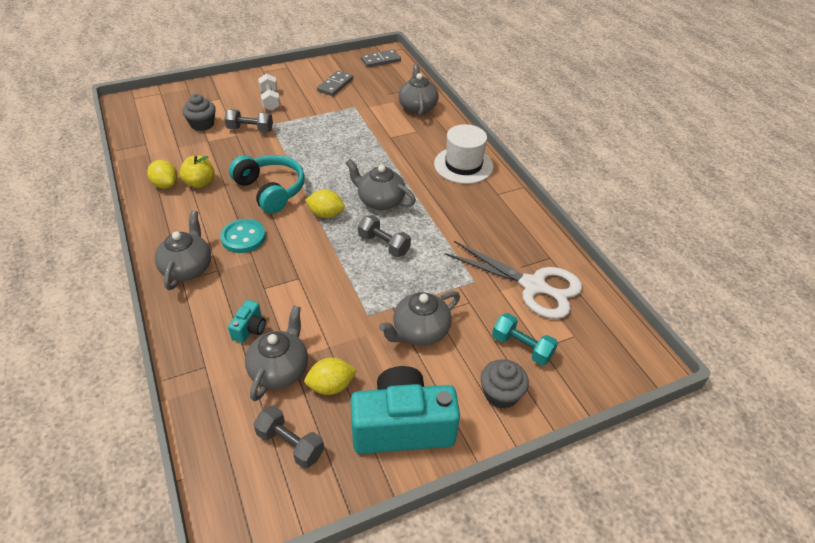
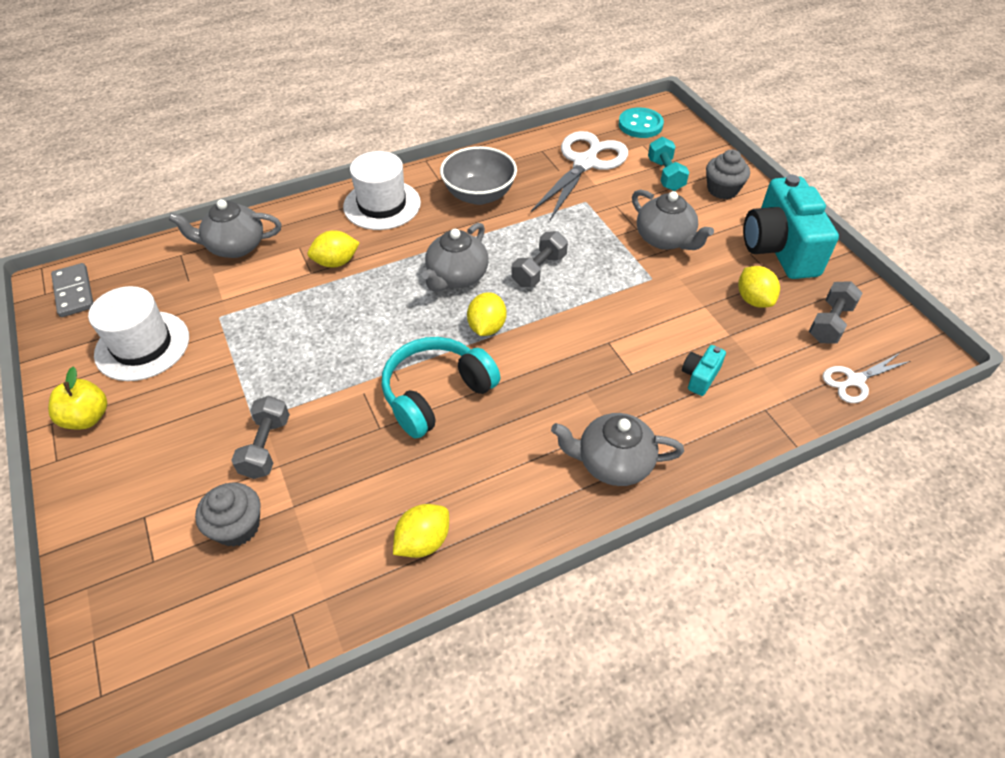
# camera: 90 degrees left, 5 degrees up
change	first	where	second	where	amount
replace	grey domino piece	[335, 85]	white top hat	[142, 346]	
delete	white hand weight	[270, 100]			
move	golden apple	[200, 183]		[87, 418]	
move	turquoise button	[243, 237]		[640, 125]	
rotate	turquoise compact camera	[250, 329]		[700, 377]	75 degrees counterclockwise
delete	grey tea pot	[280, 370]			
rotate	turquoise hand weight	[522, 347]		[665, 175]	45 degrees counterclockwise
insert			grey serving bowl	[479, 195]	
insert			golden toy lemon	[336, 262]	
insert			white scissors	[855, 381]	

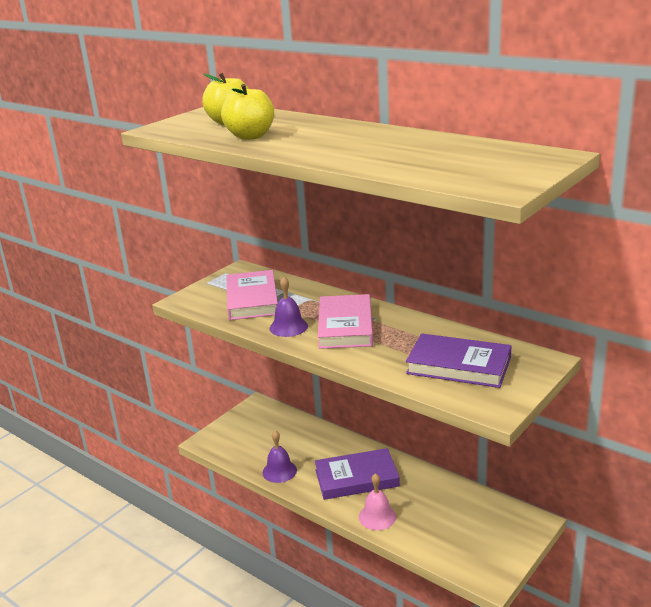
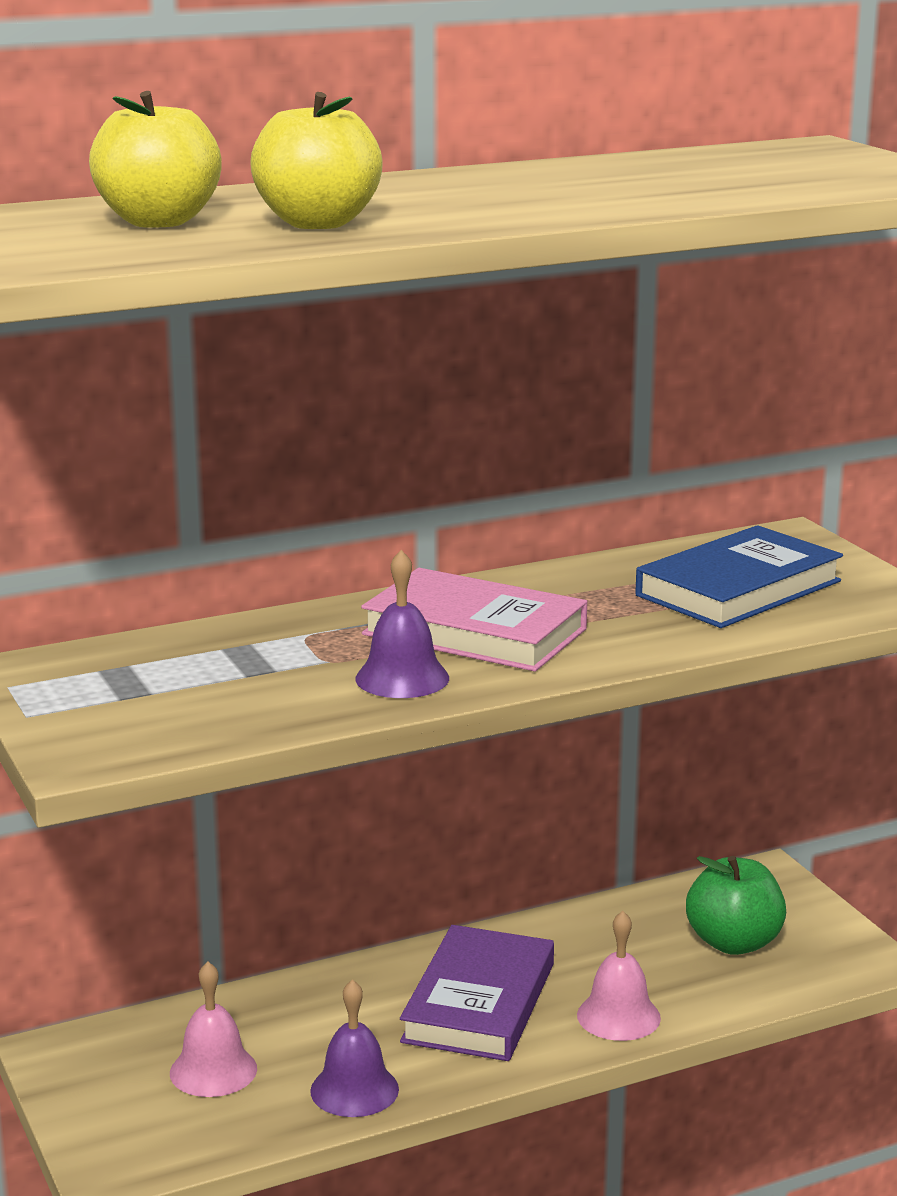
# camera: 65 degrees left, 5 degrees down
change	first	where	second	where	amount
delete	pink hardcover	[252, 299]			
recolor	purple hardcover	[458, 366]	royal blue hardcover	[738, 588]	
insert			leaf-green apple	[734, 943]	
insert			pink bell	[213, 1070]	

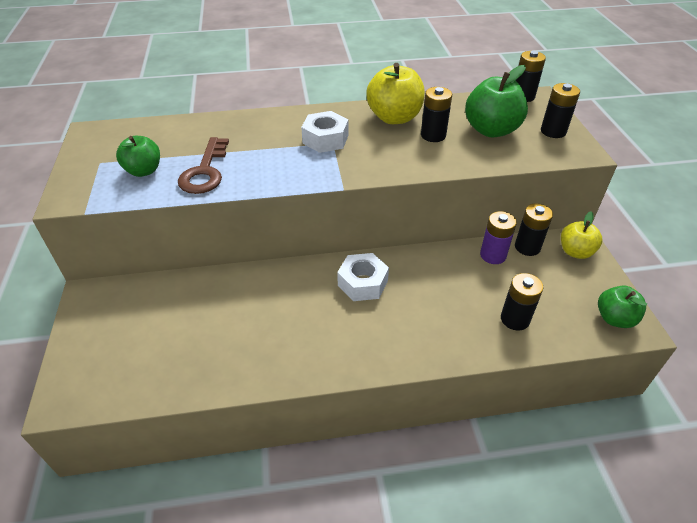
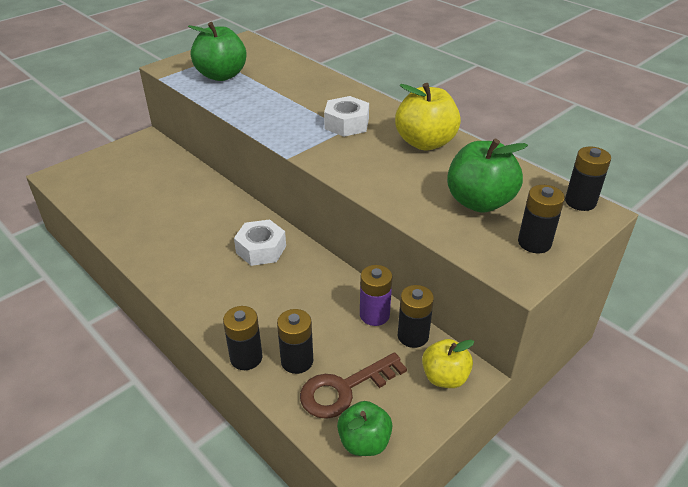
# camera: 55 degrees right, 5 degrees down
change	first	where	second	where	amount
move	ebony battery	[433, 135]		[246, 358]	
resize	leaf-green apple	[144, 171]		[221, 75]	x1.58
move	brown latchkey	[205, 171]		[344, 389]	

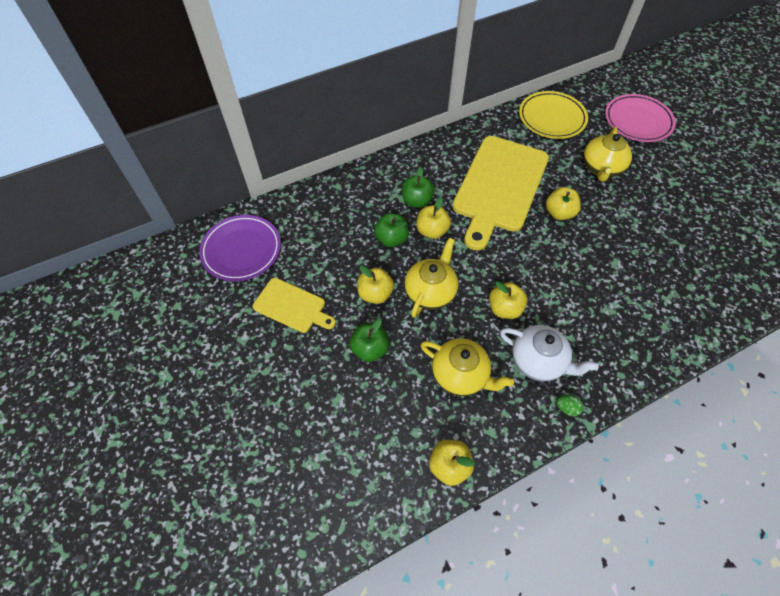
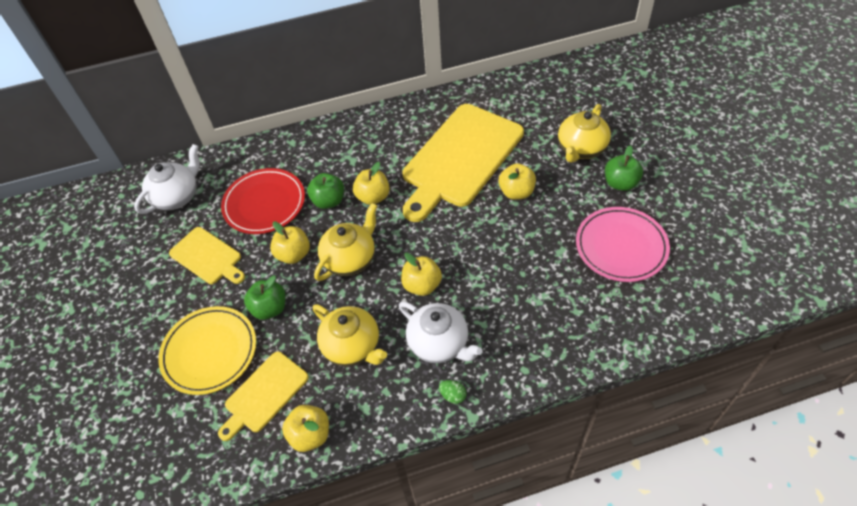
# camera: 15 degrees right, 5 degrees down
change	first	where	second	where	amount
move	golden plate	[552, 118]		[210, 352]	
move	pink plate	[637, 121]		[621, 247]	
move	leaf-green apple	[417, 201]		[620, 183]	
replace	purple plate	[241, 250]	white tea pot	[177, 196]	
insert			scarlet plate	[264, 204]	
insert			golden bread board	[264, 394]	

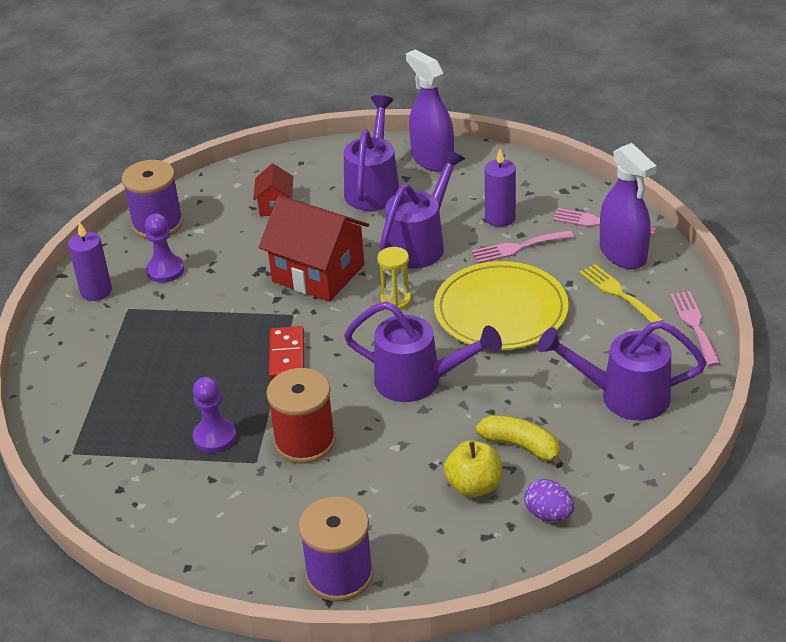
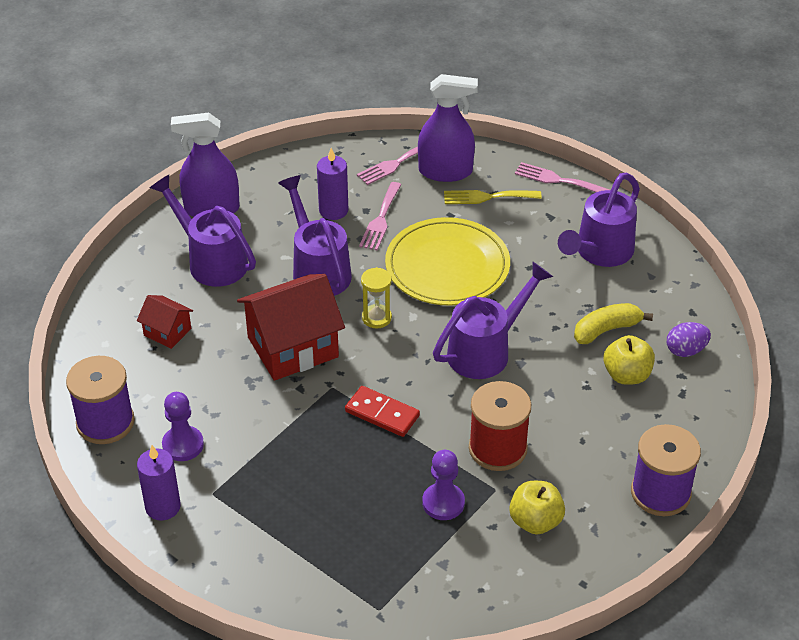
# camera: 60 degrees left, 5 degrees up
change	first	where	second	where	amount
insert			golden apple	[535, 521]	

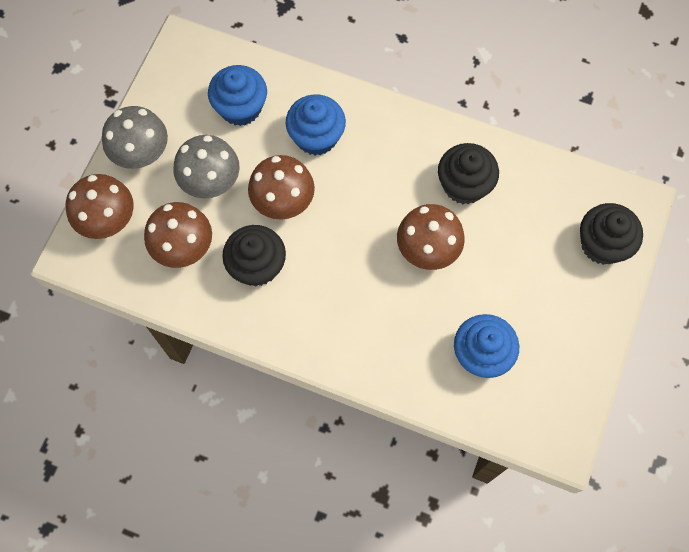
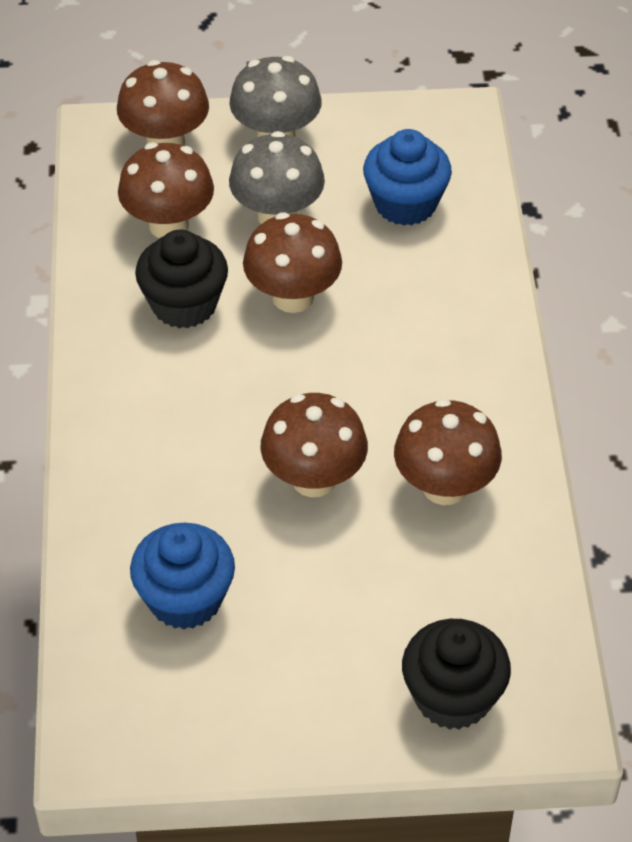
# camera: 65 degrees right, 20 degrees down
change	first	where	second	where	amount
delete	royal blue cupcake	[316, 137]			
replace	ebony cupcake	[464, 185]	brown fungus	[444, 487]	

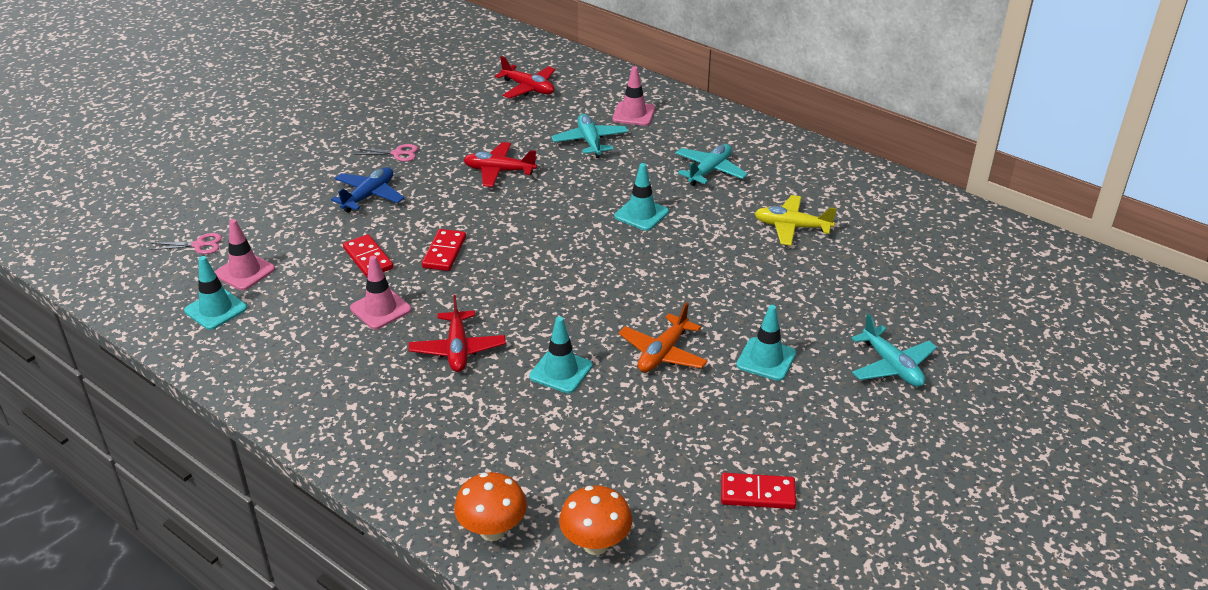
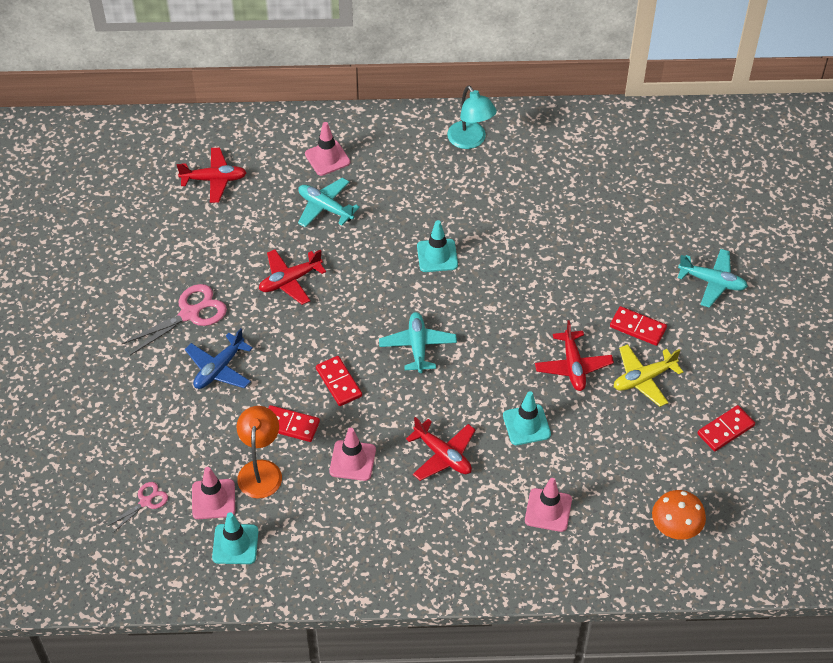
# camera: 40 degrees left, 15 degrees up
change	first	where	second	where	amount
resize	pink scissors	[397, 153]		[190, 314]	x1.76
move	turquoise toy plane	[710, 171]		[418, 346]	
rotate	royal blue toy plane	[369, 196]		[219, 369]	135 degrees counterclockwise
move	golden toy plane	[791, 227]		[643, 379]	
recolor	orange-coloured toy plane	[663, 353]	scarlet toy plane	[573, 366]	
replace	turquoise safety cone	[766, 359]	scarlet domino piece	[638, 327]	
delete	orange-coloured fungus	[492, 530]			
insert			turquoise reading lamp	[470, 141]	
insert			orange-coloured reading lamp	[261, 470]	
insert			pink safety cone	[548, 510]	

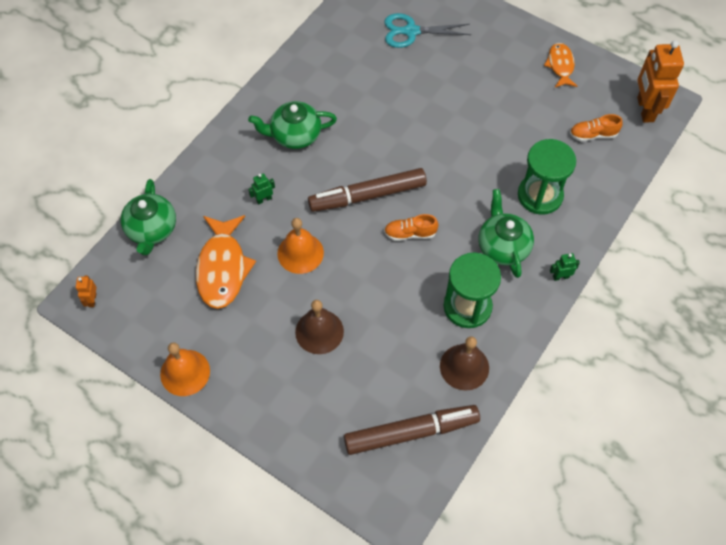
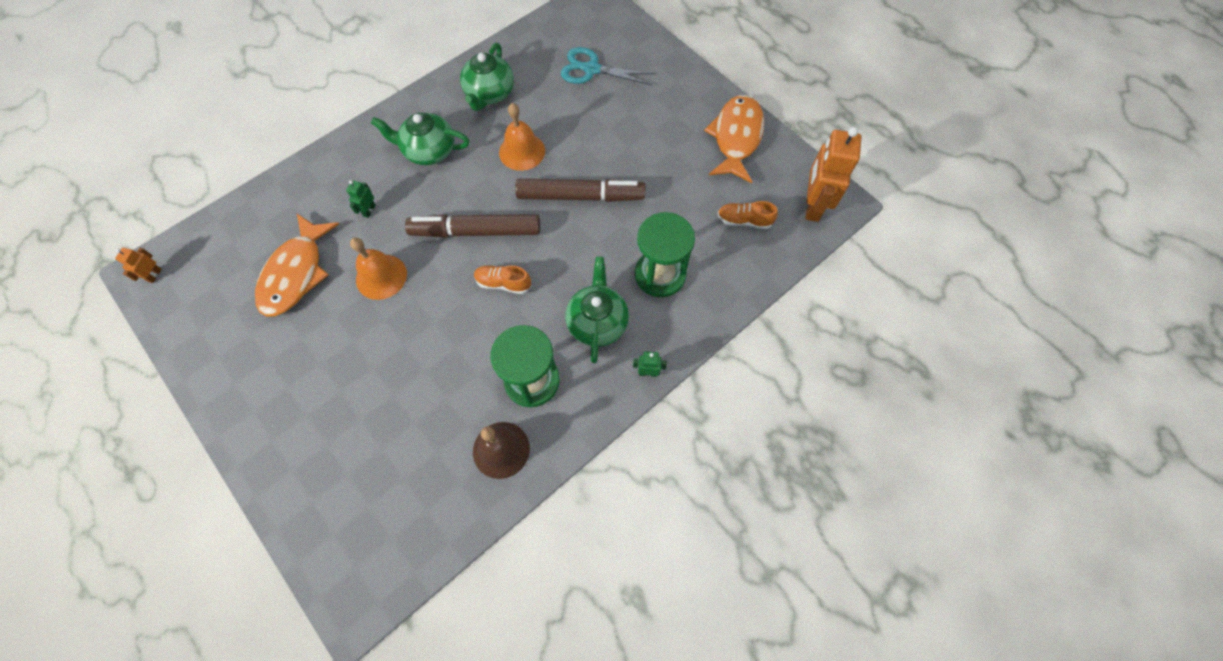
# camera: 15 degrees right, 5 degrees up
change	first	where	second	where	amount
resize	orange-coloured fish figure	[560, 65]		[736, 138]	x1.68
rotate	leaf-green robot figure	[264, 199]		[369, 210]	60 degrees counterclockwise
move	leaf-green tea pot	[152, 229]		[489, 93]	
delete	brown bell	[319, 331]			
move	orange-coloured bell	[185, 372]		[522, 151]	
move	brown marker	[411, 432]		[580, 196]	

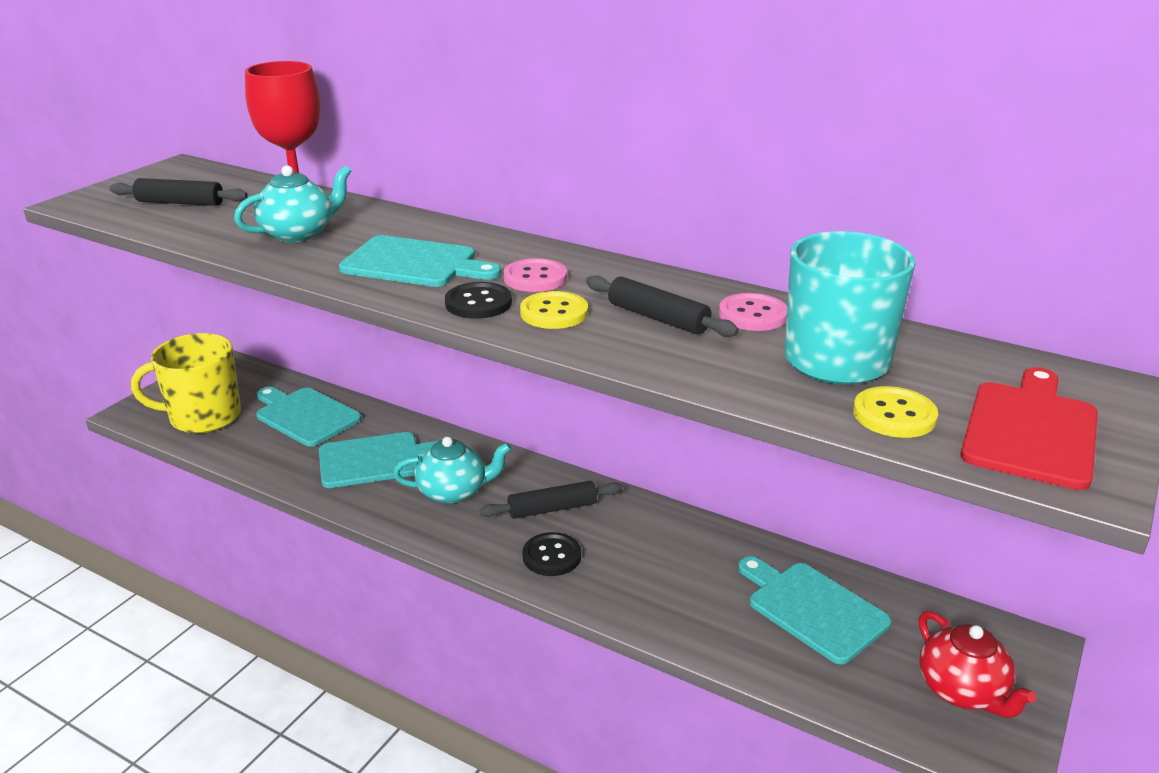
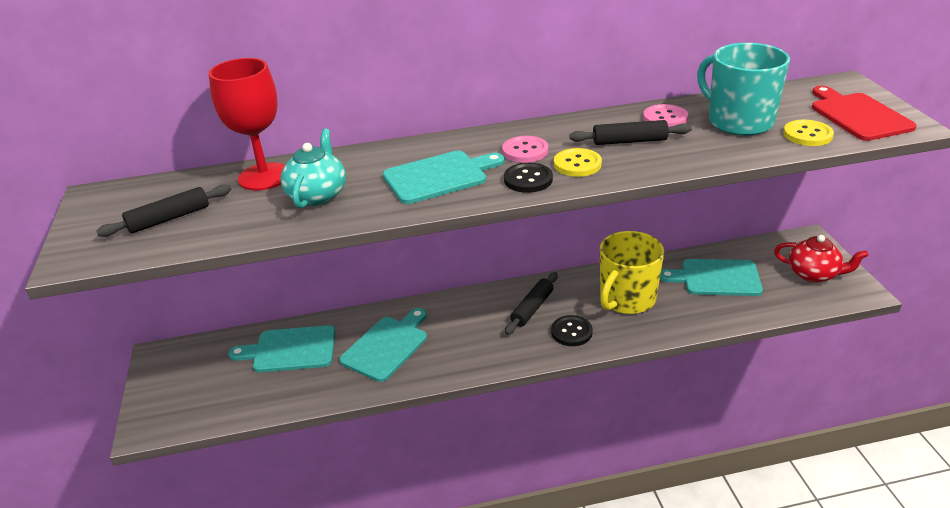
# camera: 40 degrees left, 5 degrees up
change	first	where	second	where	amount
move	golden mug	[203, 417]		[626, 299]	
delete	turquoise tea pot	[453, 492]			

